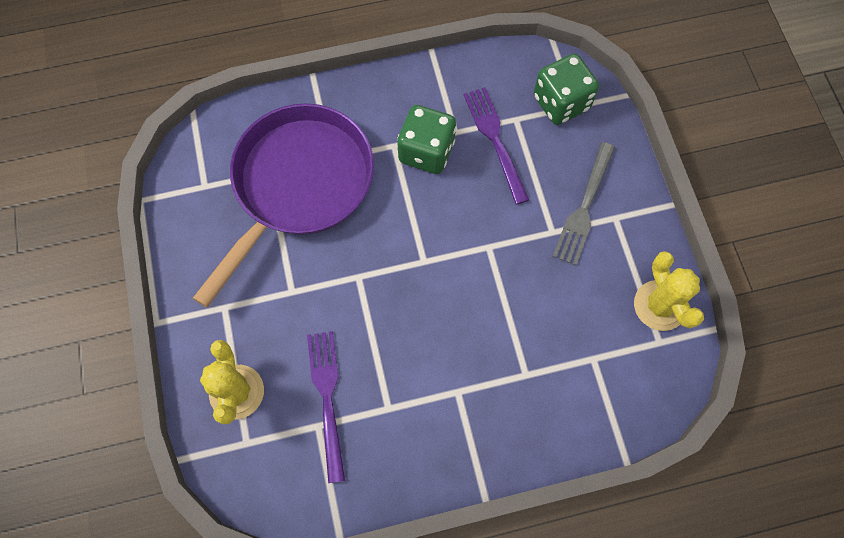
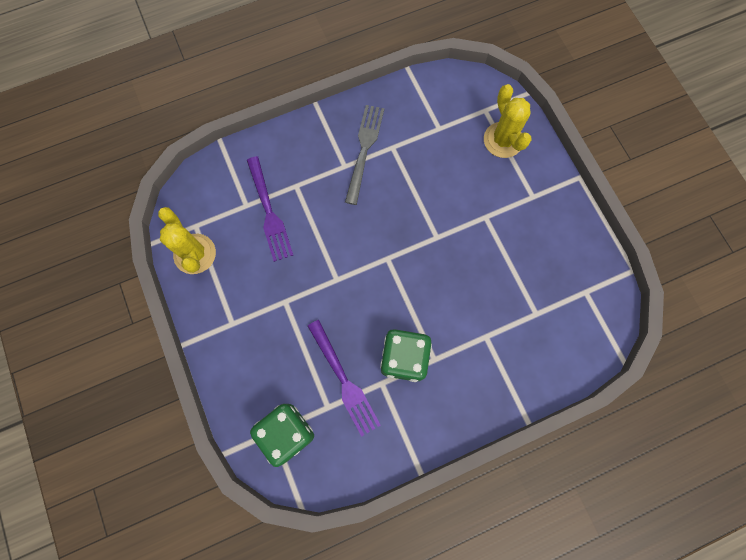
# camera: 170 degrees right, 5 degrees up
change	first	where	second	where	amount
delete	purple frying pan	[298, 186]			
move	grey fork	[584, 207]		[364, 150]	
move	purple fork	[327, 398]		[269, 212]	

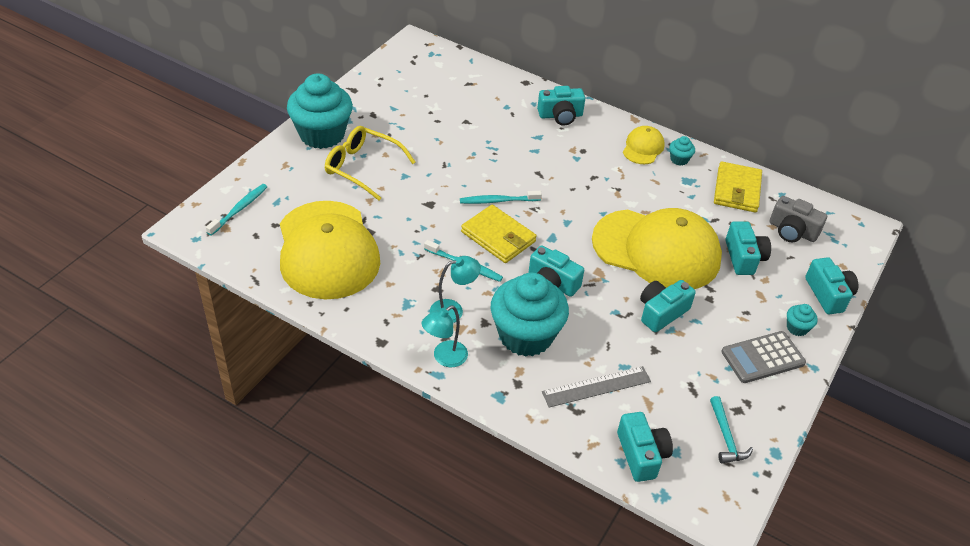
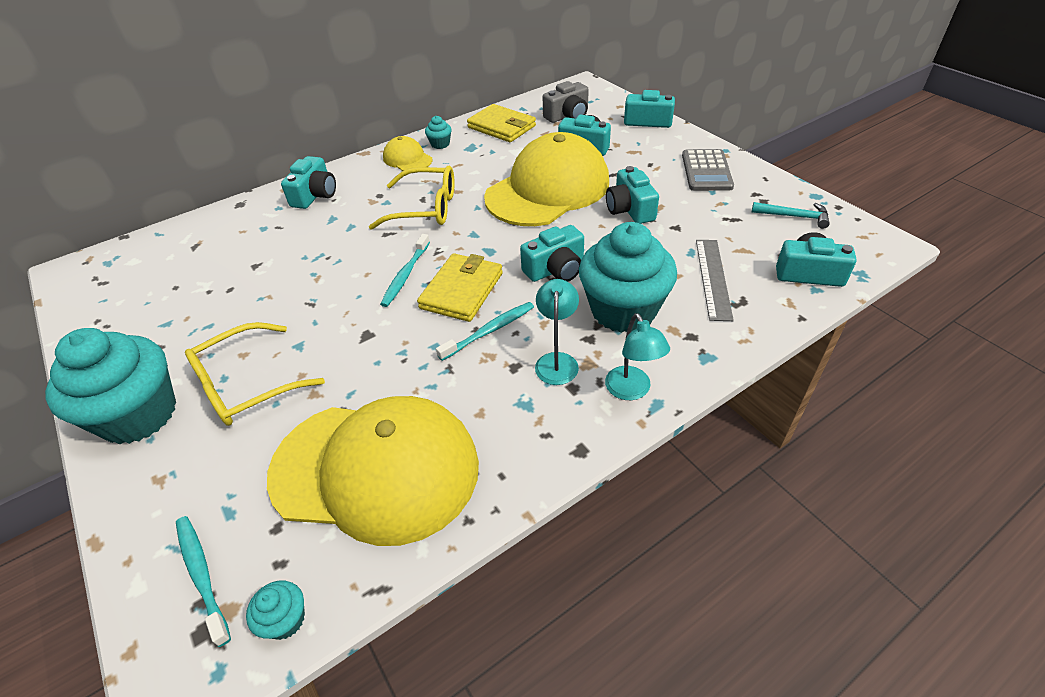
# camera: 60 degrees left, 0 degrees up
change	first	where	second	where	amount
rotate	golden wallet	[498, 237]		[462, 290]	45 degrees counterclockwise
move	turquoise cupcake	[797, 328]		[285, 620]	
insert			golden glasses	[426, 208]	

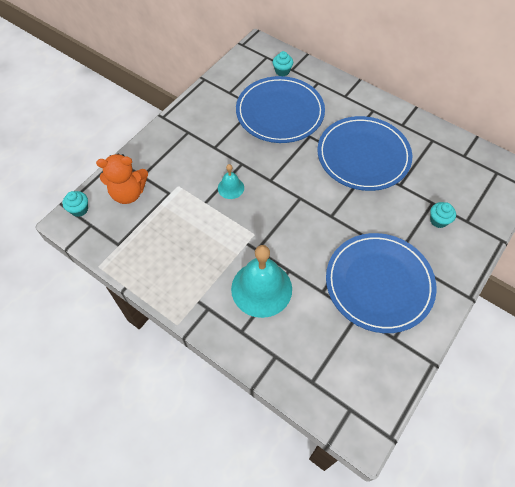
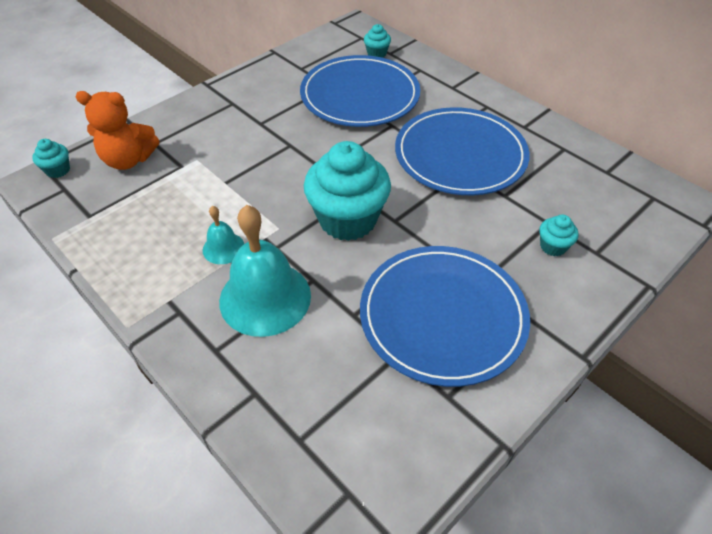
# camera: 10 degrees right, 10 degrees down
change	first	where	second	where	amount
move	turquoise bell	[231, 188]		[223, 248]	
insert			turquoise cupcake	[347, 220]	

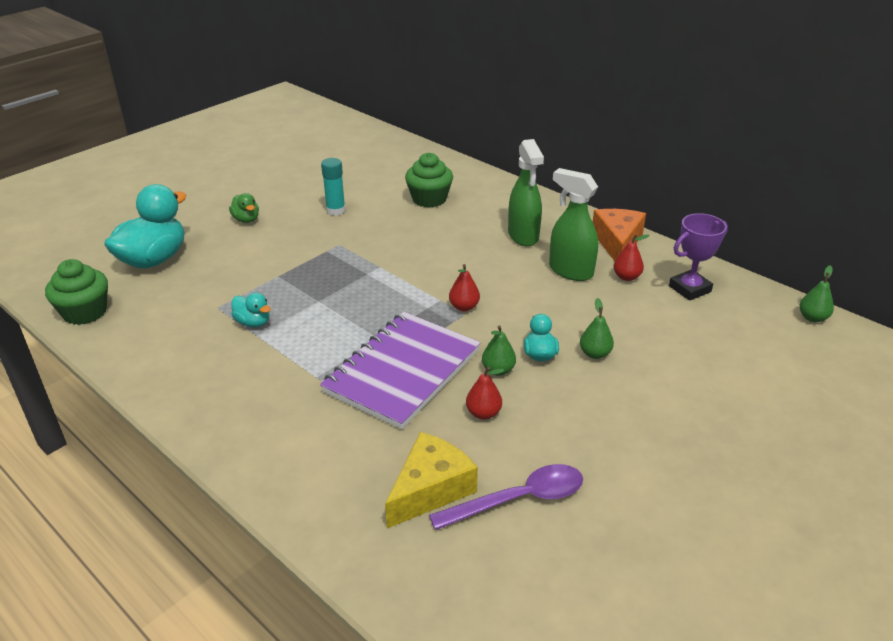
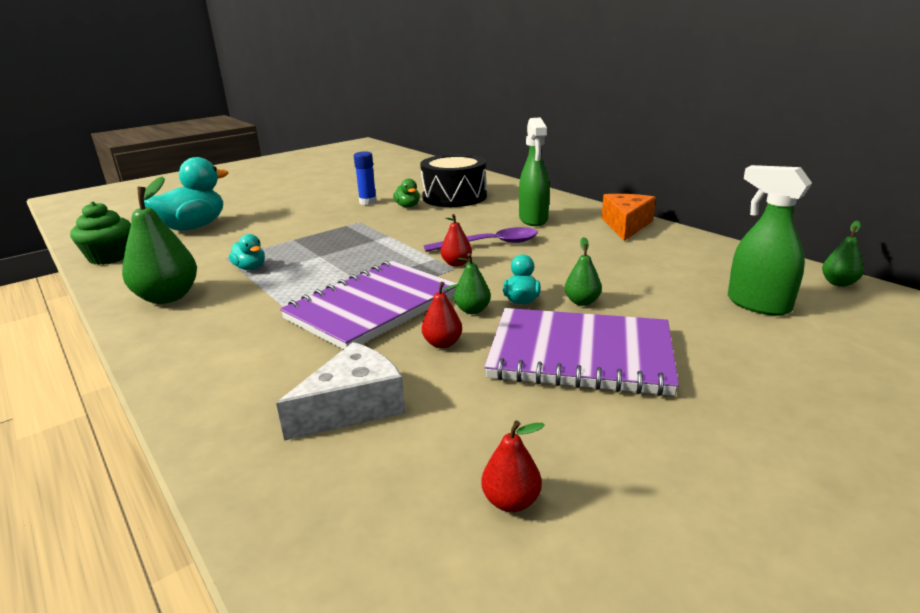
# camera: 10 degrees right, 10 degrees down
change	first	where	second	where	amount
replace	leaf-green cupcake	[429, 199]	ebony toy drum	[454, 197]	
recolor	turquoise glue stick	[335, 210]	royal blue glue stick	[368, 202]	
move	leaf-green spray bottle	[570, 271]		[757, 304]	
move	leaf-green duck	[246, 219]		[407, 206]	
delete	purple award cup	[689, 289]			
move	scarlet pear	[626, 277]		[511, 501]	
recolor	golden piece of cheese	[430, 489]	white piece of cheese	[353, 406]	
move	purple teaspoon	[518, 499]		[490, 244]	
insert			leaf-green pear	[168, 297]	
insert			purple notebook	[580, 355]	

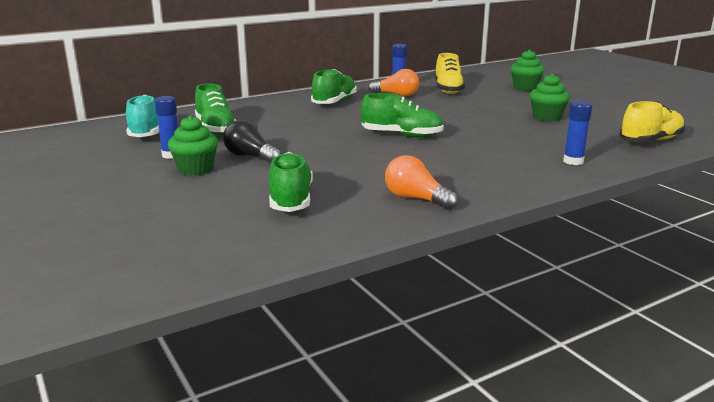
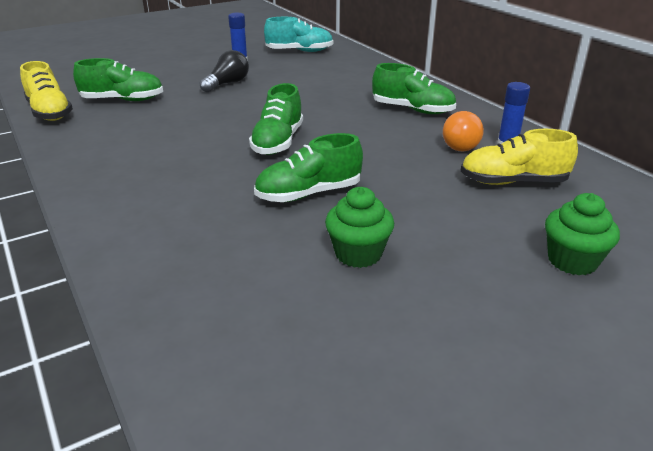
# camera: 90 degrees right, 10 degrees up
change	first	where	second	where	amount
move	leaf-green lace-up shoe	[215, 129]		[309, 194]	
delete	royal blue glue stick	[573, 161]			
move	golden lace-up shoe	[650, 141]		[49, 112]	
delete	leaf-green cupcake	[195, 169]			
delete	orange-coloured light bulb	[416, 199]			

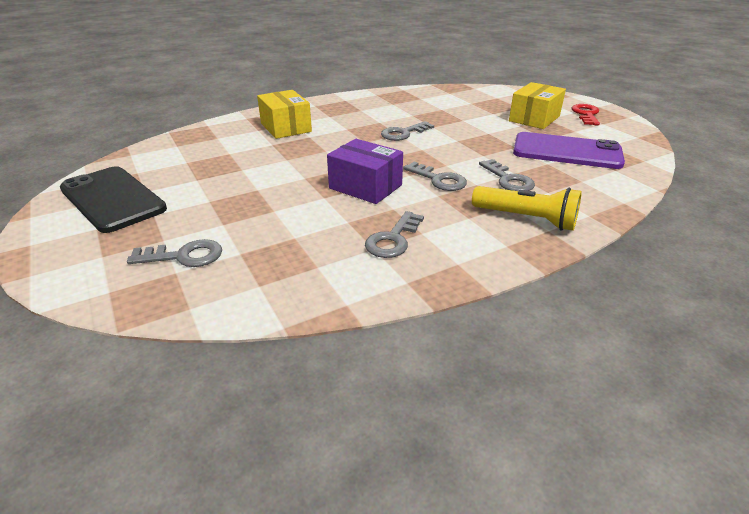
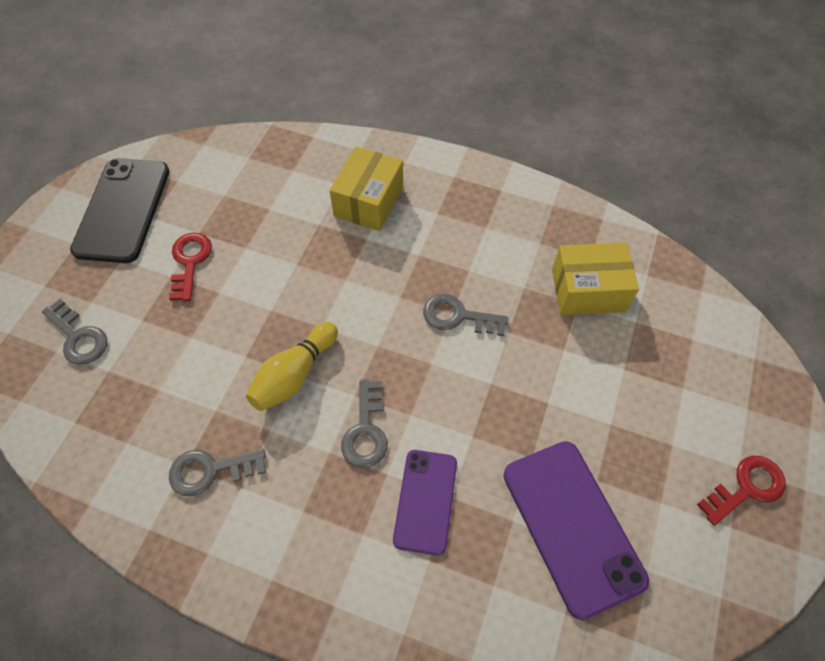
# camera: 50 degrees right, 25 degrees up
change	first	where	second	where	amount
move	golden box	[534, 118]		[588, 290]	
replace	purple box	[365, 186]	golden tenpin	[294, 375]	
replace	grey latchkey	[508, 180]	purple smartphone	[425, 501]	
delete	golden pocket torch	[526, 219]			
insert			scarlet latchkey	[190, 262]	

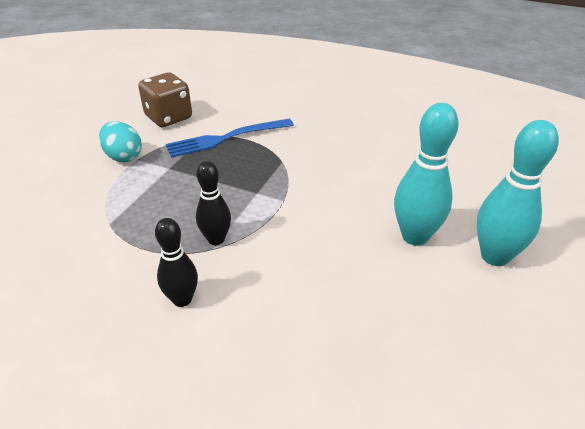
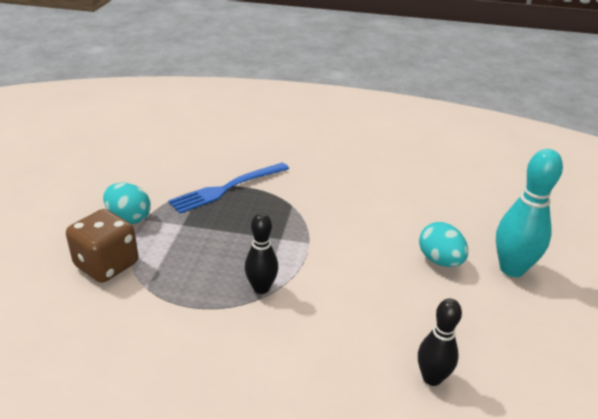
# camera: 15 degrees left, 5 degrees down
change	first	where	second	where	amount
move	brown game die	[168, 117]		[107, 265]	
replace	turquoise tenpin	[415, 236]	turquoise egg	[440, 261]	
move	ebony tenpin	[182, 299]		[432, 378]	

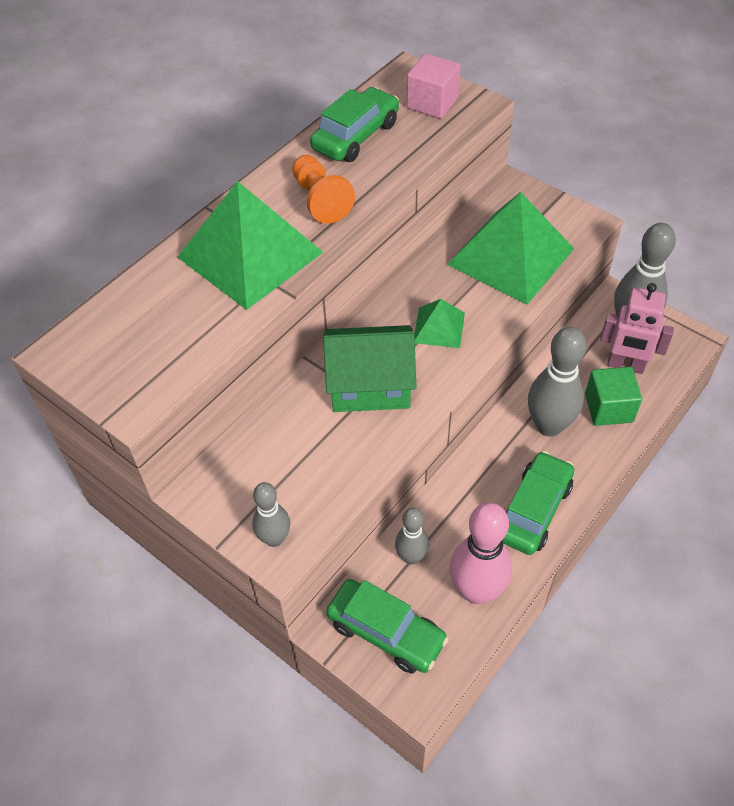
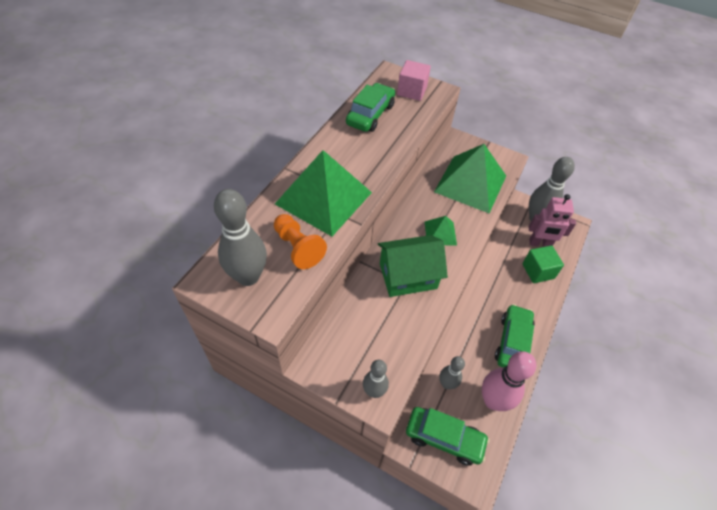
# camera: 15 degrees left, 0 degrees up
change	first	where	second	where	amount
move	orange-coloured chess pawn	[320, 200]		[298, 248]	
move	grey tenpin	[549, 425]		[248, 276]	

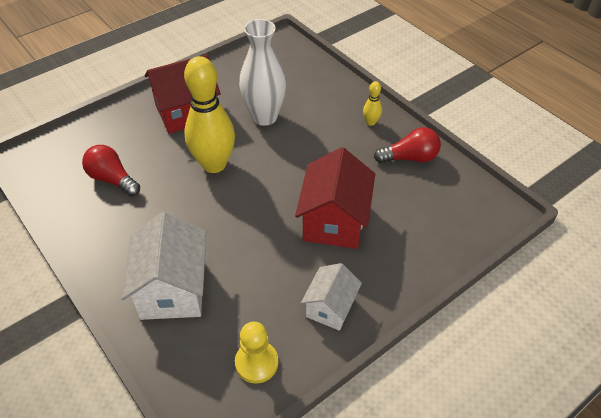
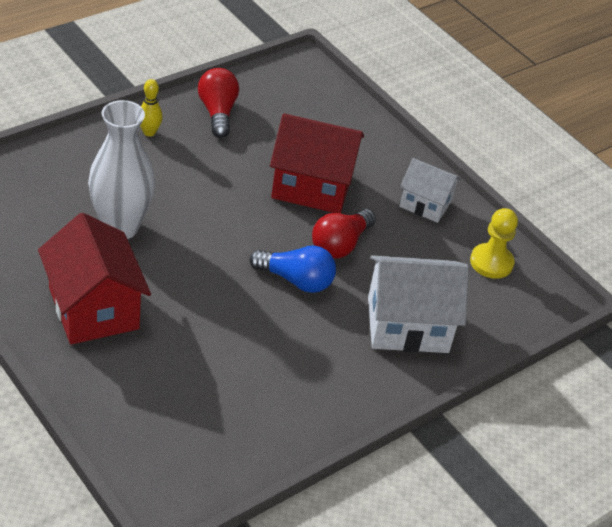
# camera: 95 degrees left, 5 degrees down
change	first	where	second	where	amount
delete	golden tenpin	[214, 164]			
move	scarlet light bulb	[112, 179]		[340, 244]	
insert			royal blue light bulb	[296, 280]	

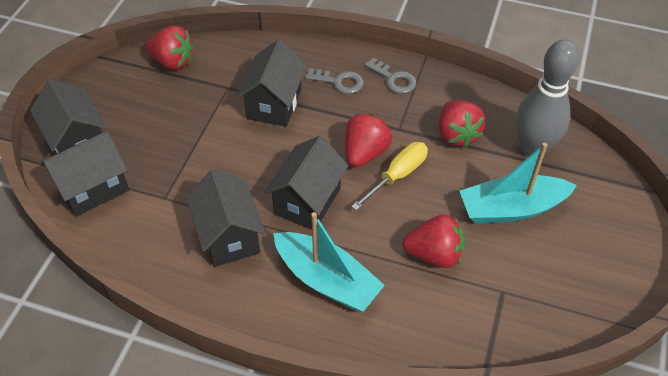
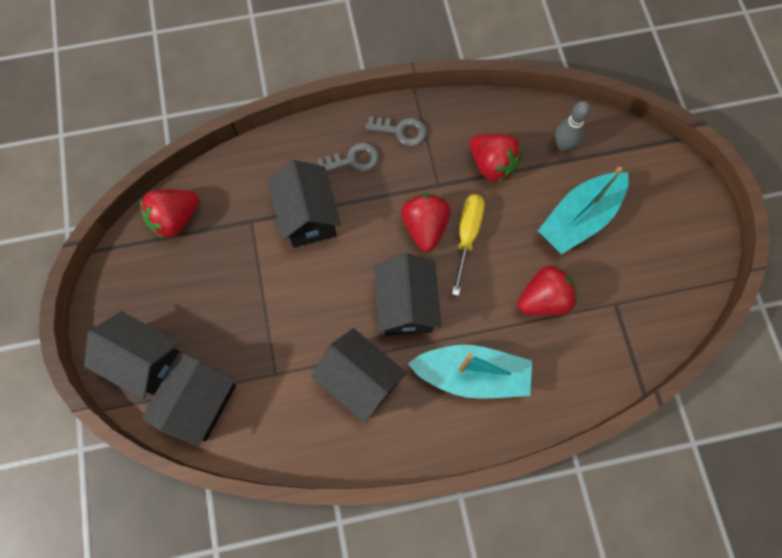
# camera: 30 degrees left, 20 degrees up
change	first	where	second	where	amount
rotate	scarlet berry	[173, 62]		[176, 219]	150 degrees clockwise
resize	grey tenpin	[533, 148]		[563, 145]	x0.54

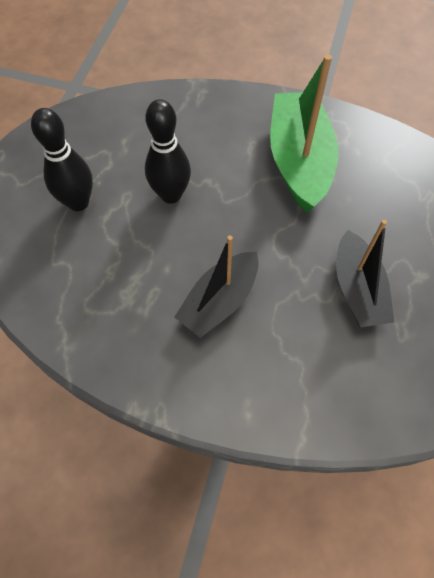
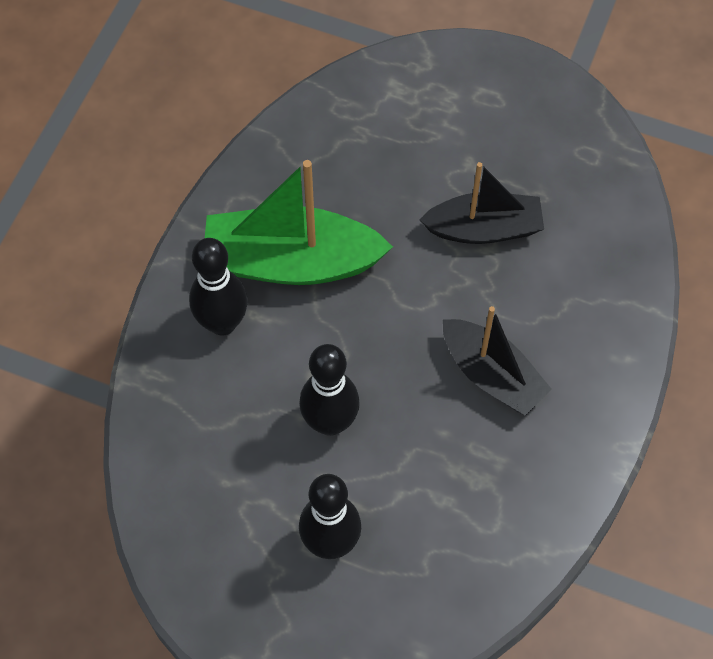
# camera: 85 degrees left, 0 degrees up
change	first	where	second	where	amount
insert			ebony tenpin	[222, 323]	

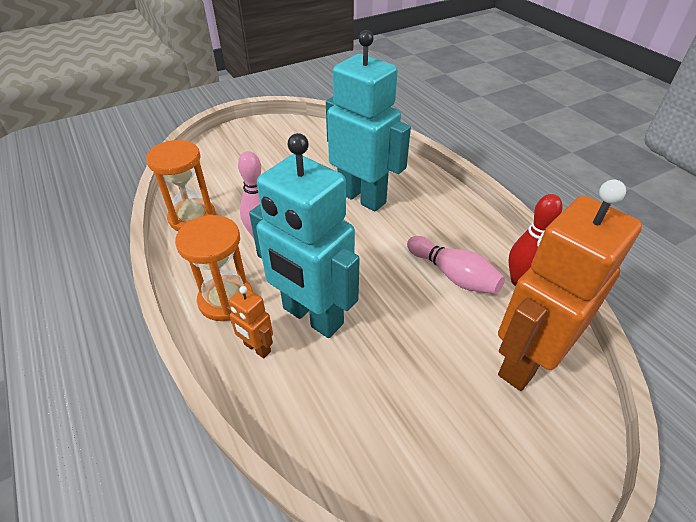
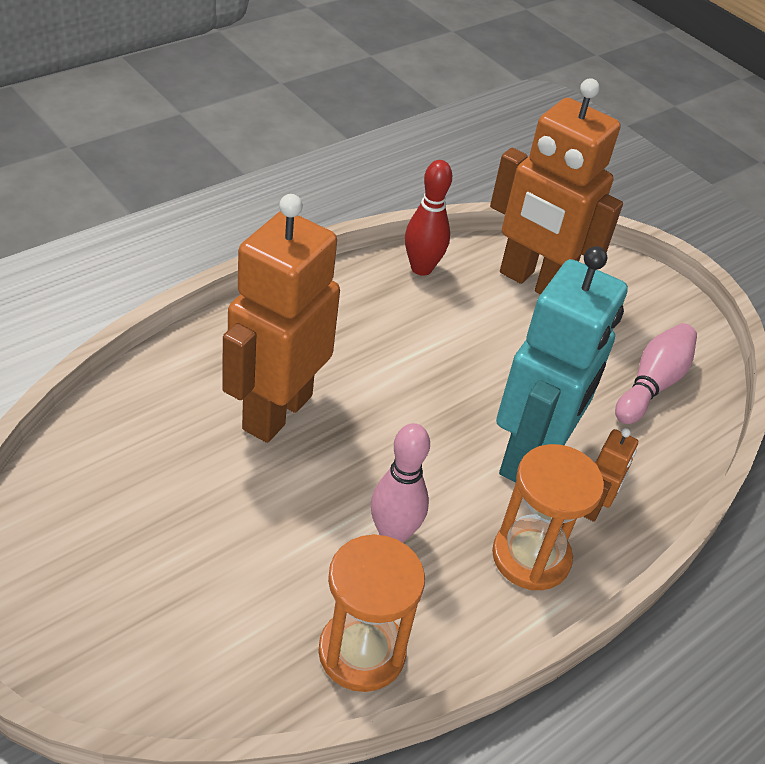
# camera: 105 degrees left, 0 degrees up
change	first	where	second	where	amount
recolor	turquoise robot figure	[362, 197]	orange-coloured robot figure	[276, 412]	
move	pink tenpin	[453, 275]		[652, 384]	

